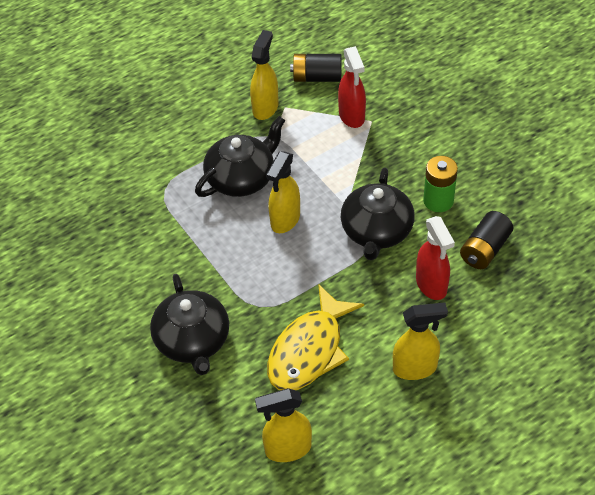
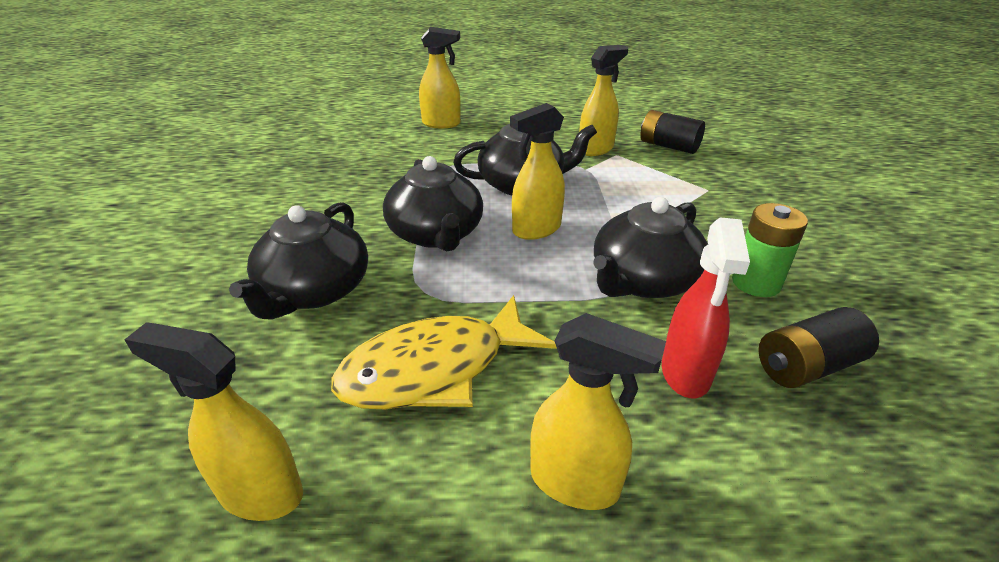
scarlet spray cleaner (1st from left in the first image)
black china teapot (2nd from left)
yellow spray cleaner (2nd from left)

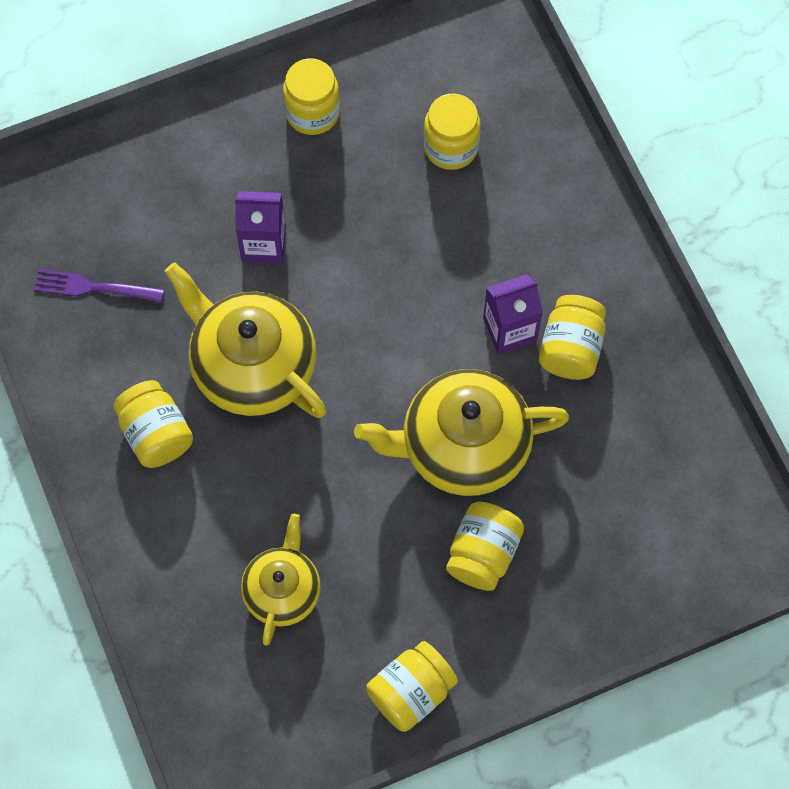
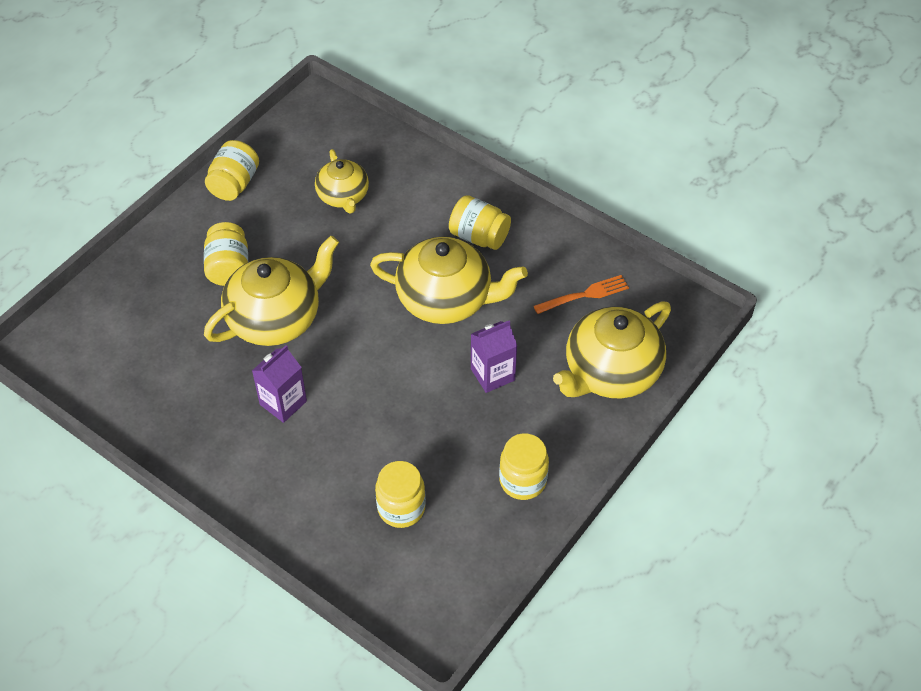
bright orange table fork
yellow jam jar (6th from left in the first image)
yellow china teapot (4th from left)

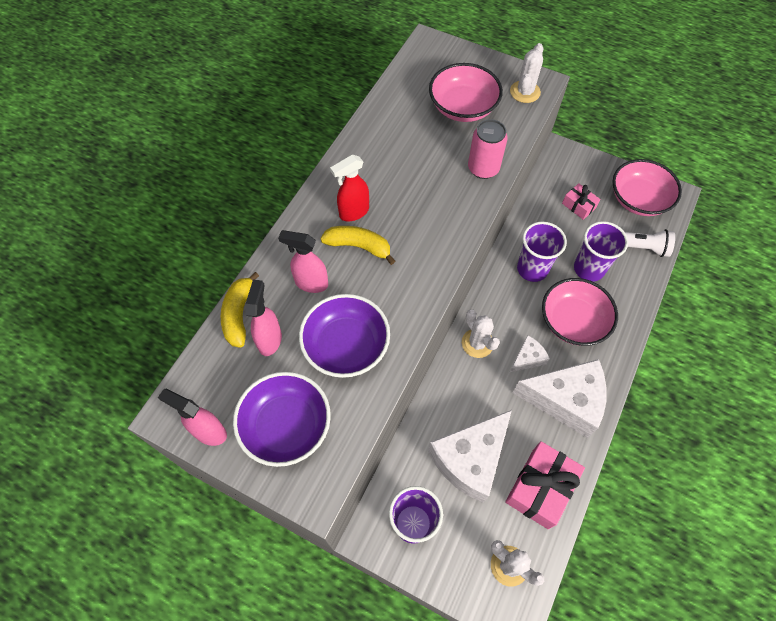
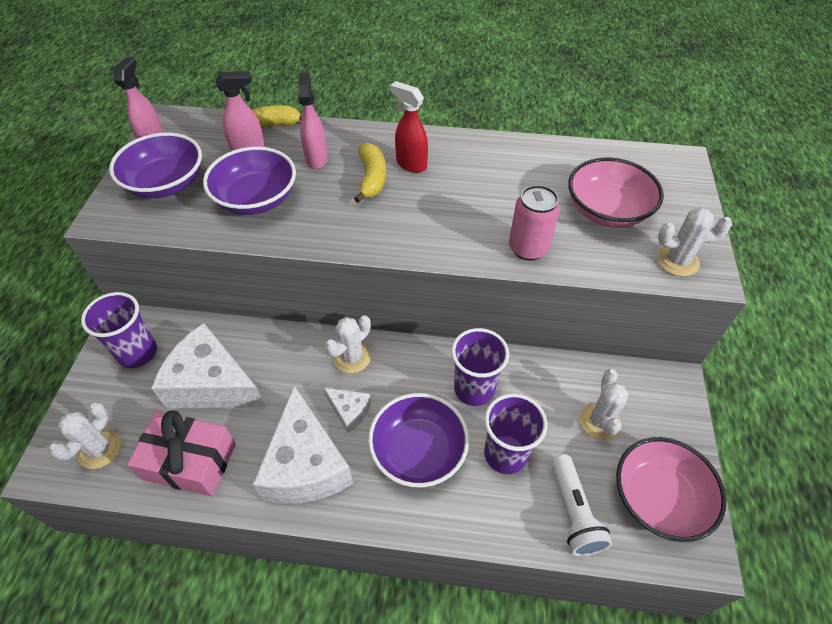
royal purple deep dish (3rd from left)
snow-white cactus (3rd from left)

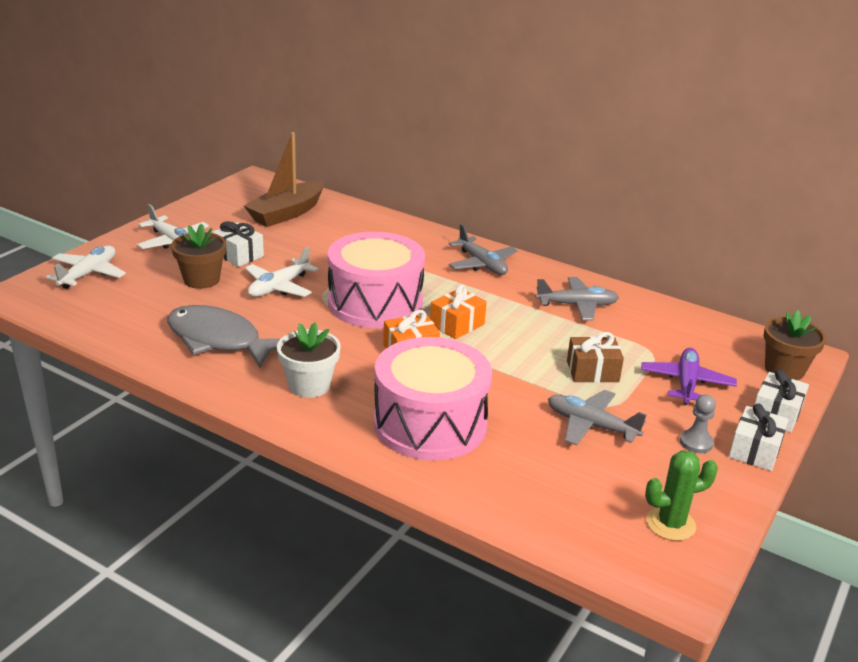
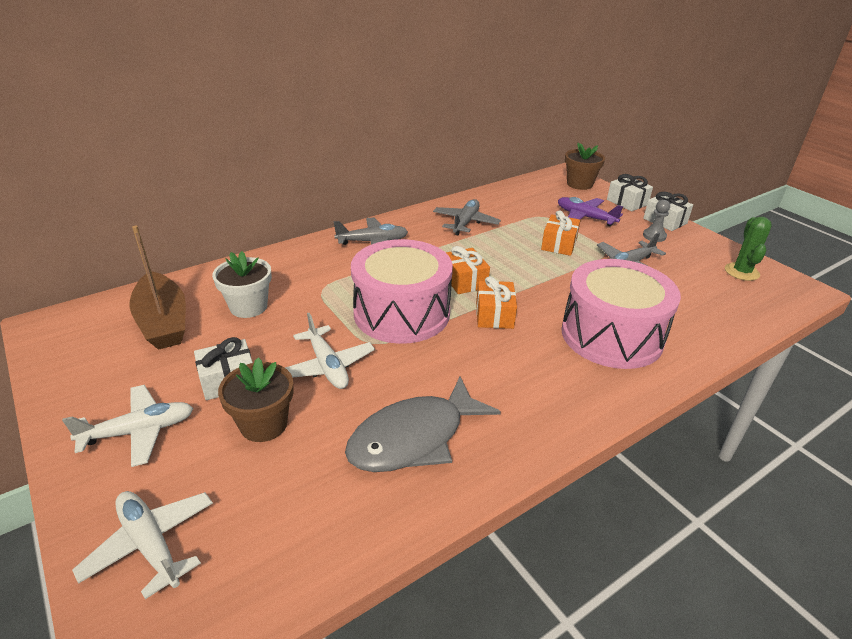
snow-white flower pot
bright orange present (3rd from left)

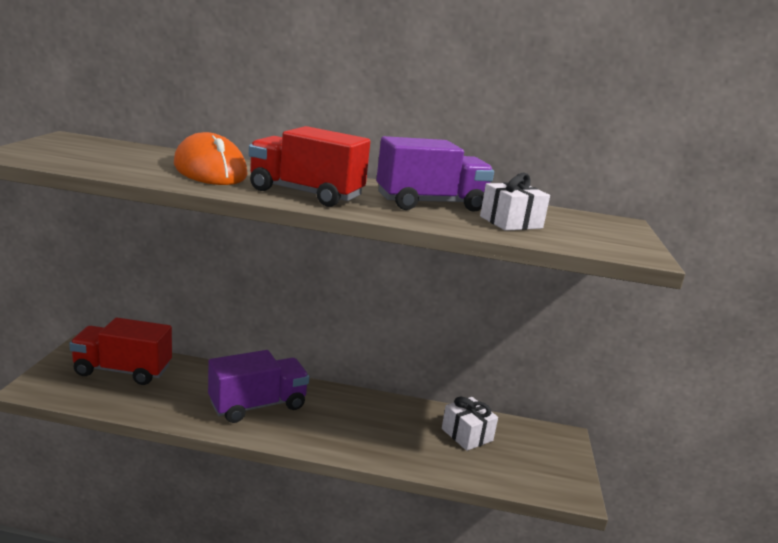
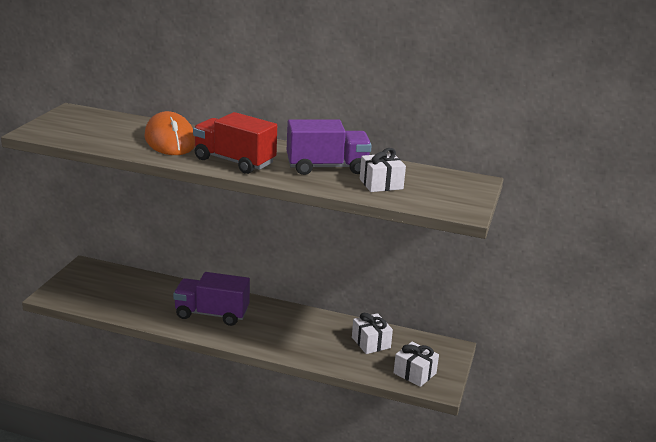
scarlet toy truck (1st from left in the first image)
royal purple toy truck (1st from left)
snow-white present (3rd from left)

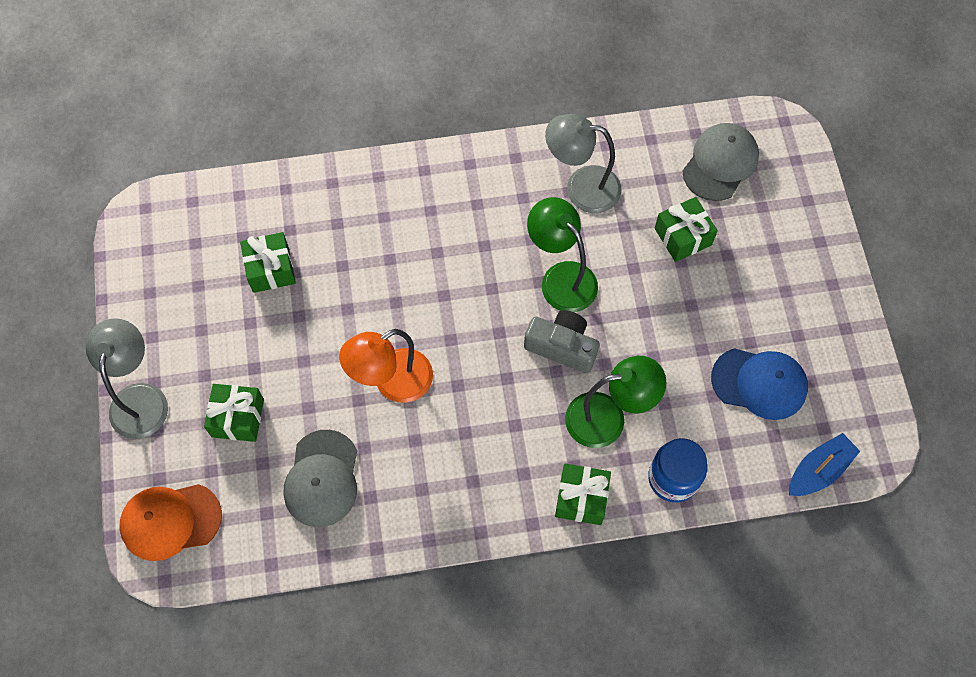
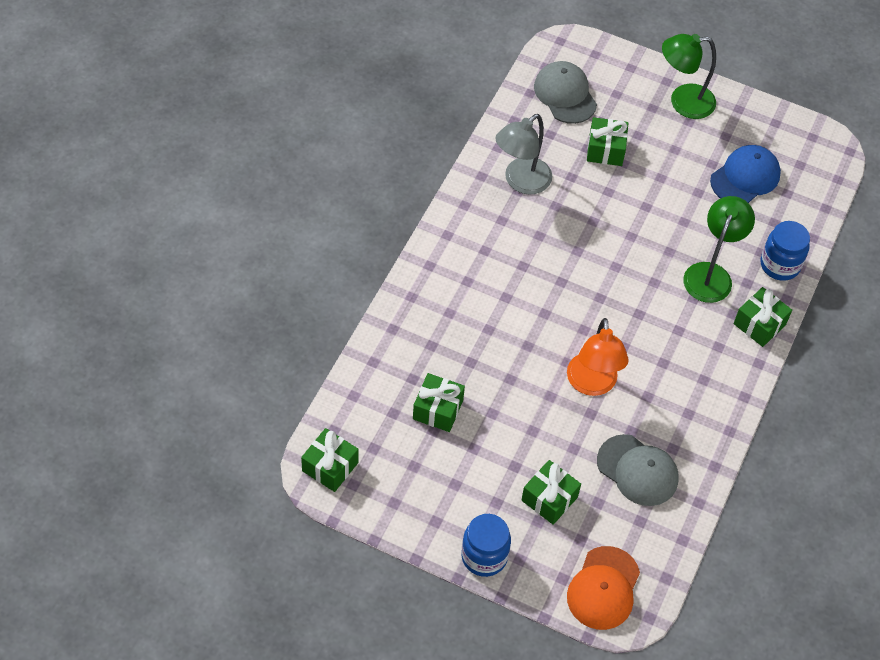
cobalt jam jar (1st from left)
ash-grey compact camera
emerald lamp (1st from left)
cobalt boat
emerald present (1st from left)

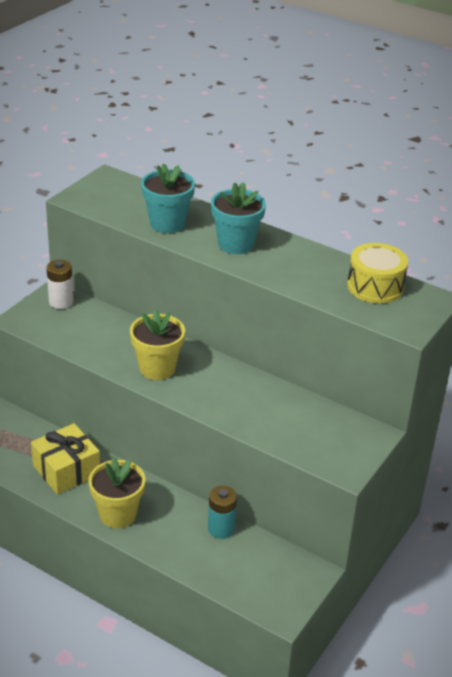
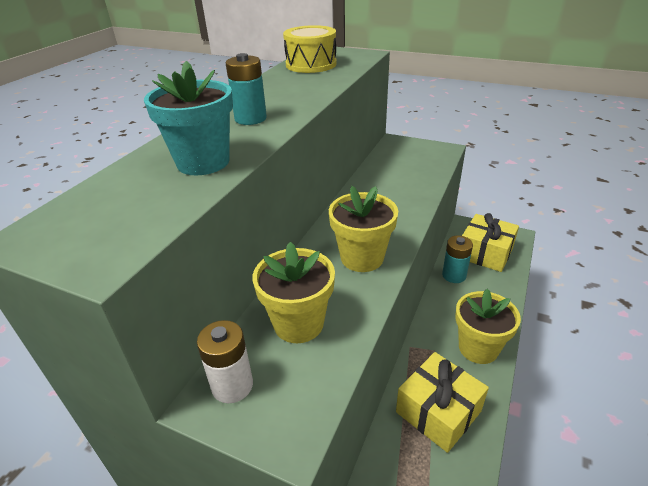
aqua battery (1st from left)
yellow flower pot (1st from left)
yellow present (2nd from left)

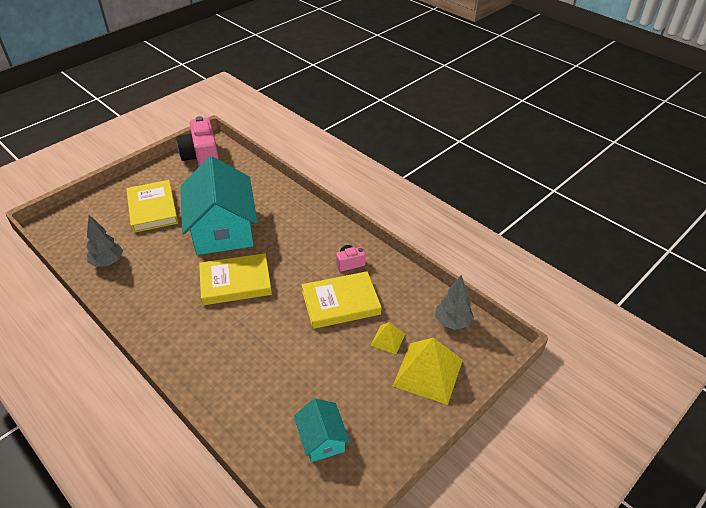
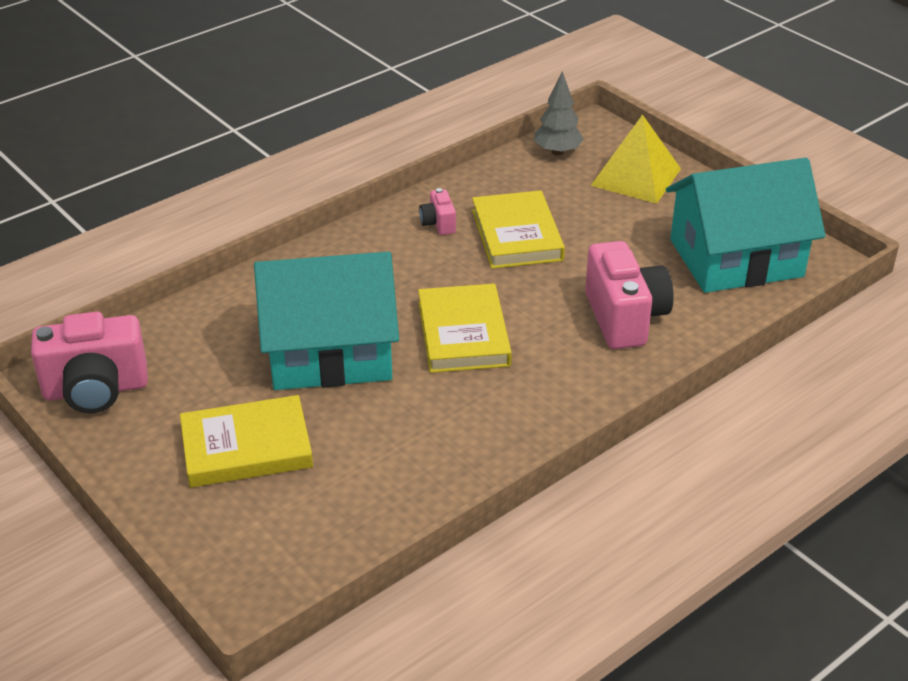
ash-grey tree (1st from left in the first image)
aqua cottage (2nd from left)
yellow pyramid shape (1st from left in the first image)
rose-pink compact camera (3rd from left)

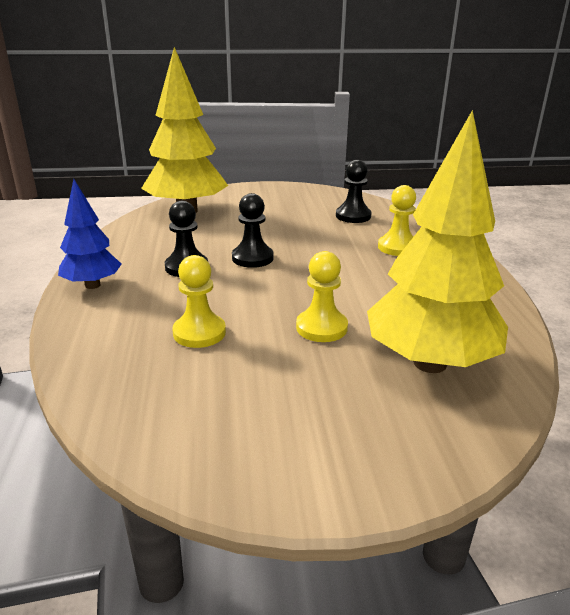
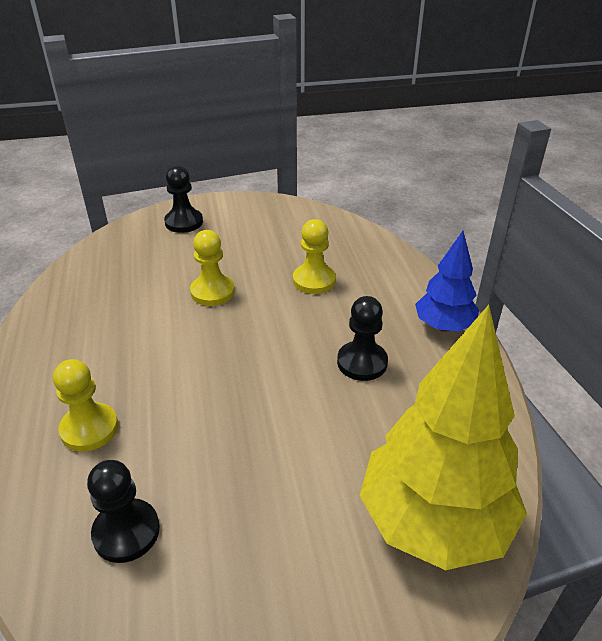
black game pawn (2nd from left)
yellow tree (2nd from left in the first image)

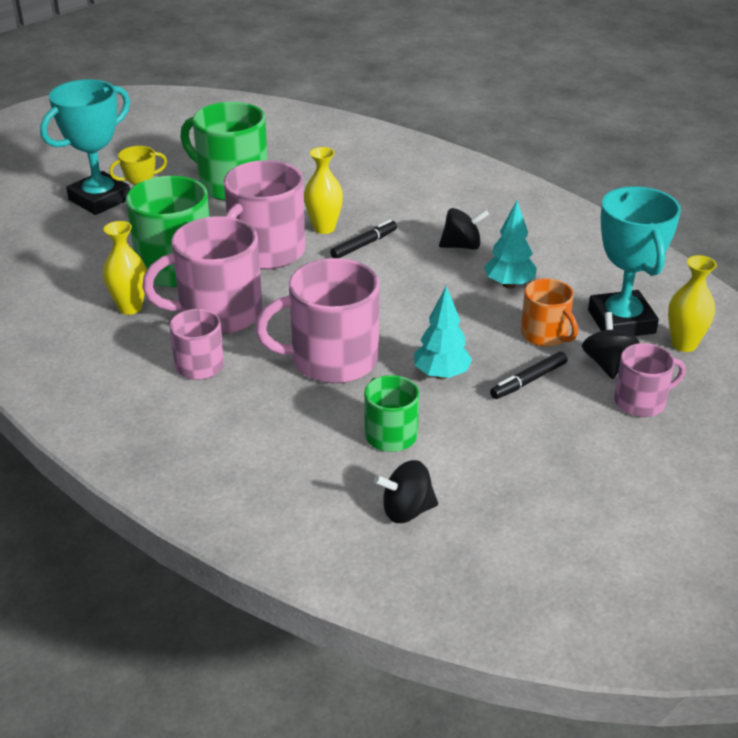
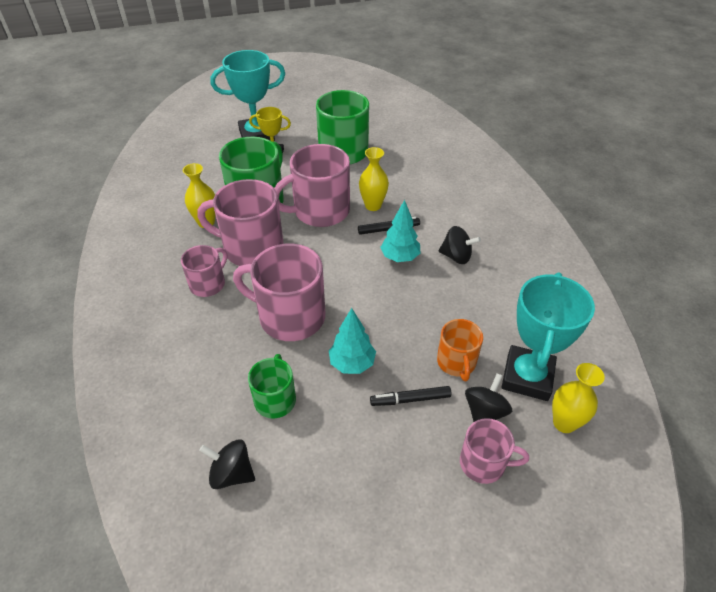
aqua tree (2nd from left)

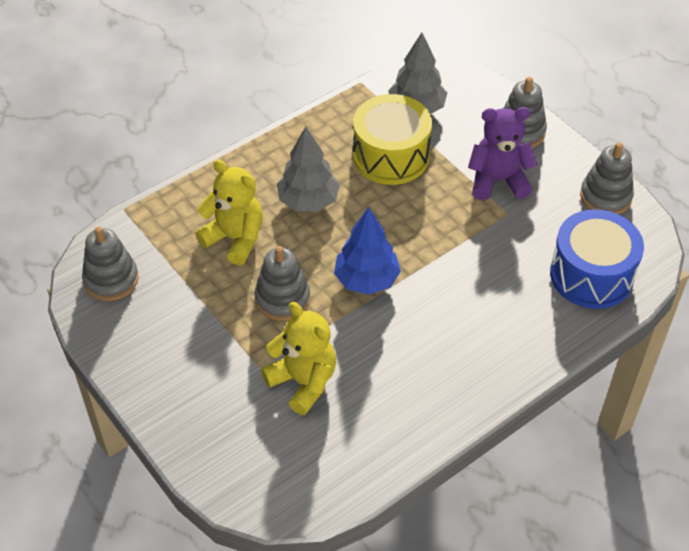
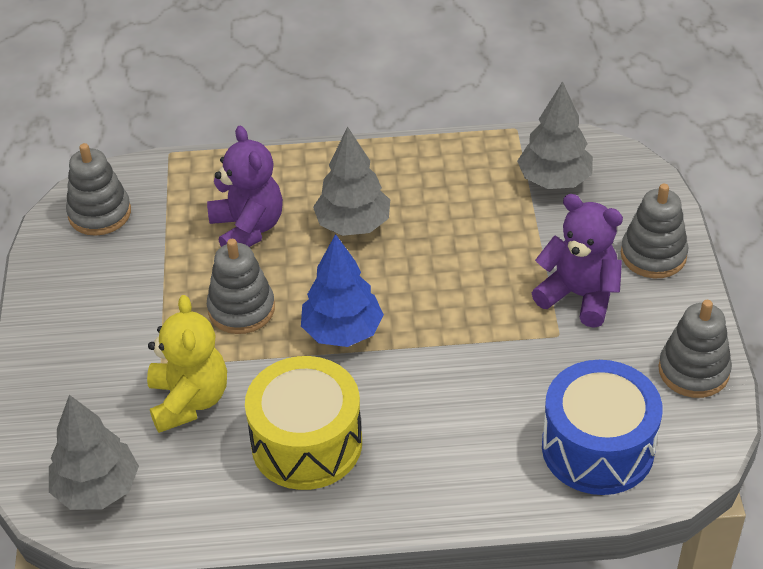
royal purple stuffed bear (1st from left)
yellow drum
ash-grey tree (1st from left)

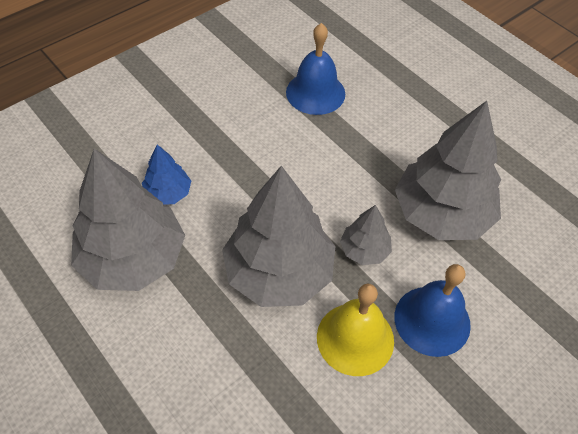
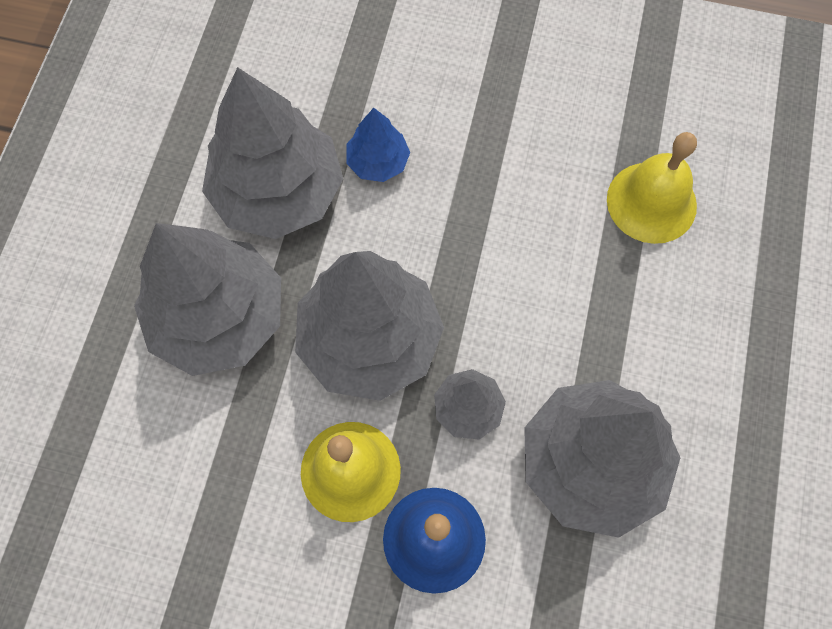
yellow school bell (2nd from left)
ash-grey tree (1st from left)

